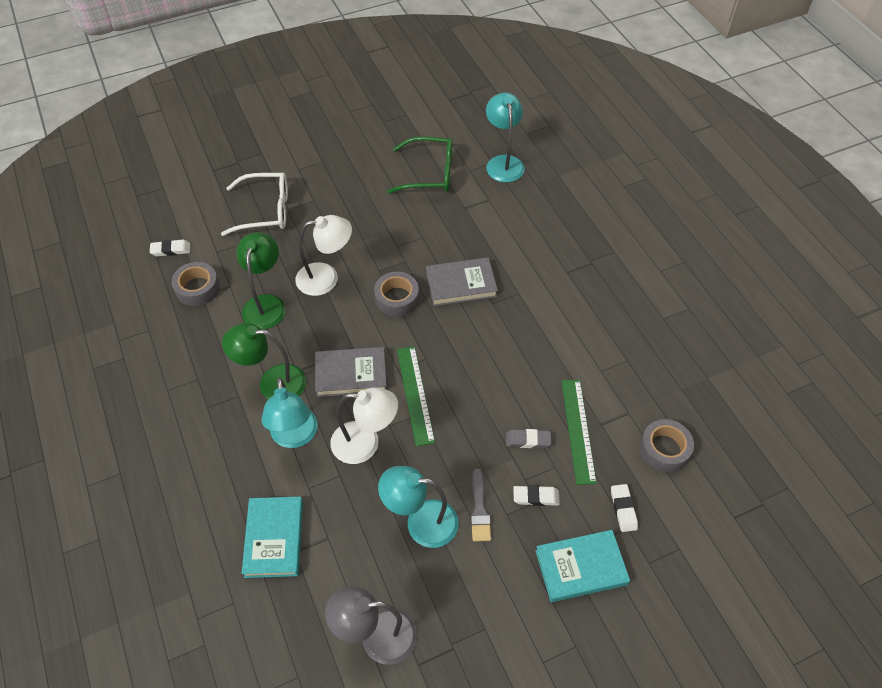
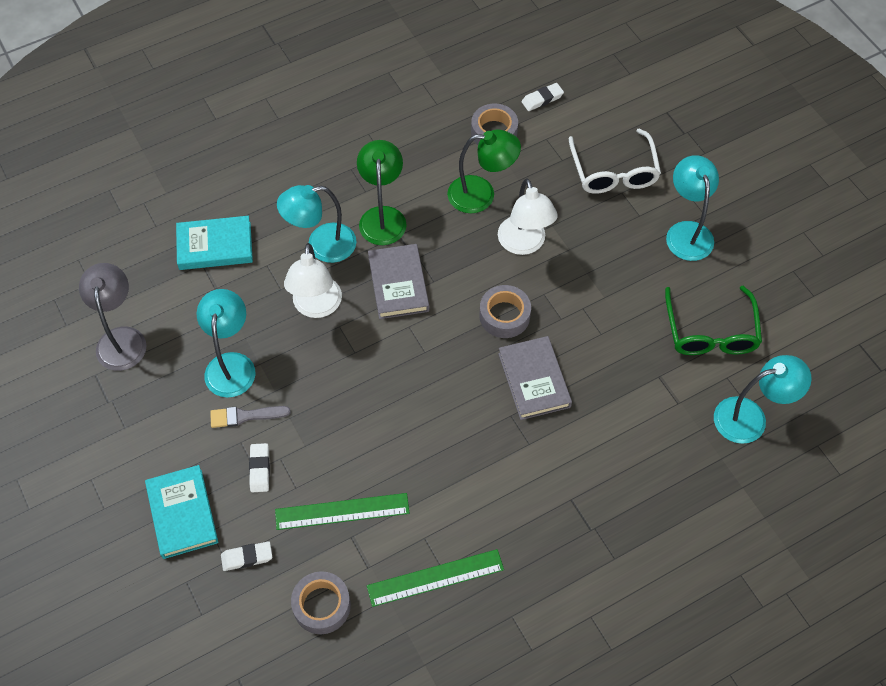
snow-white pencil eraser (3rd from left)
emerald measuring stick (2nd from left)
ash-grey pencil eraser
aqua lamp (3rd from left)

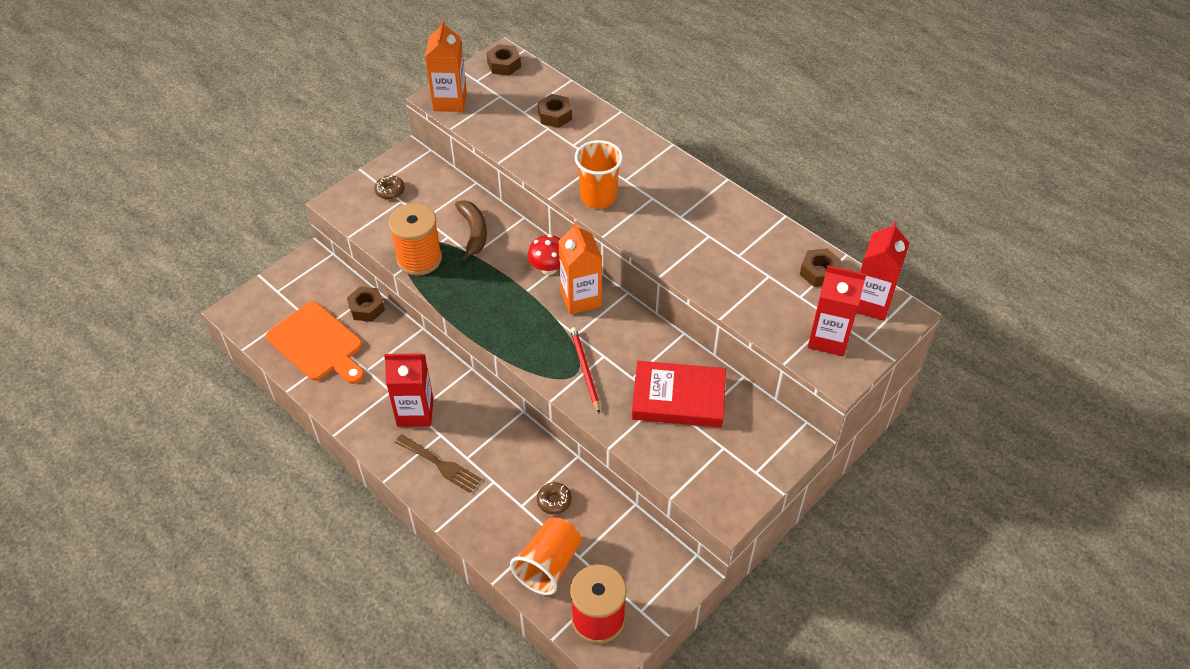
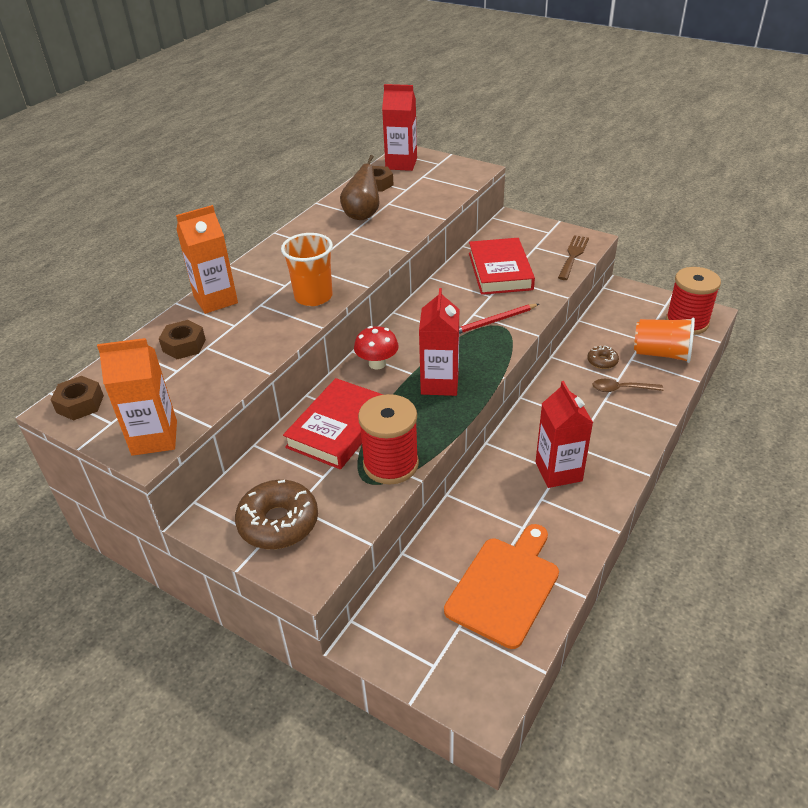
brown hex nut (1st from left in the first image)
brown doughnut (1st from left)
scarlet bobbin (1st from left)
brown table fork
scarlet hardback (1st from left)
bright orange milk carton (2nd from left)
scarlet milk carton (2nd from left)
brown pear fruit
brown spoon

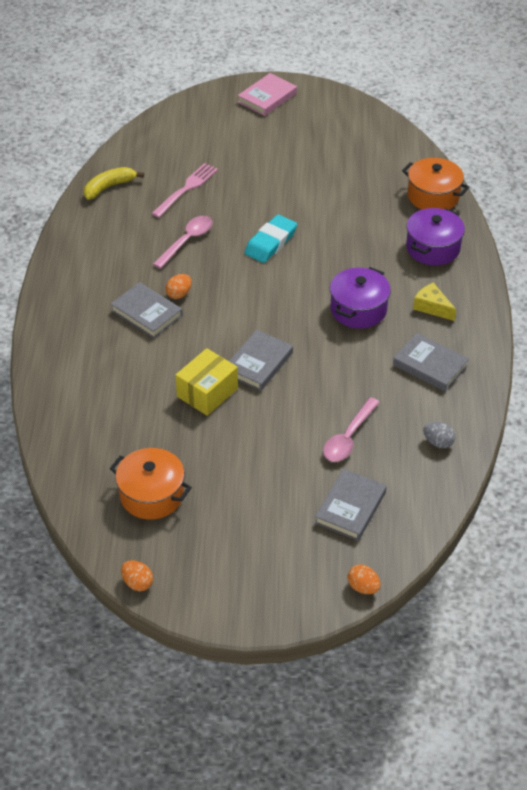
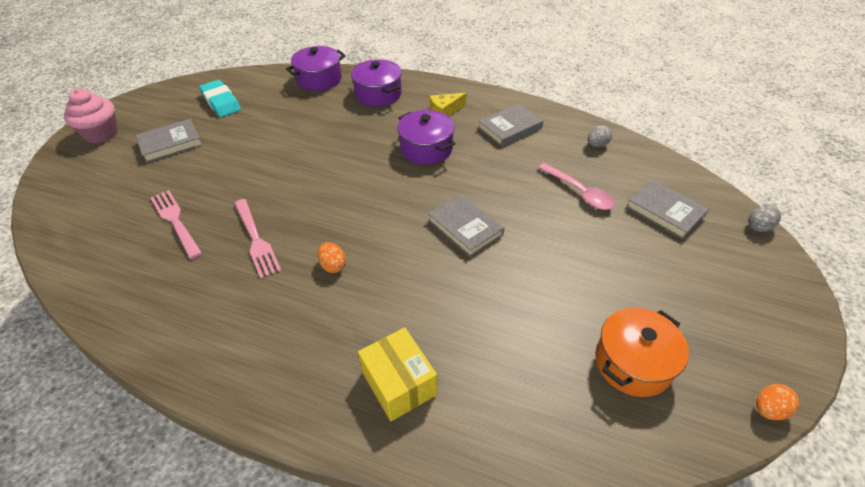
yellow toy banana
ash-grey hardback (1st from left)
rose-pink table fork (2nd from left)
yellow parcel
rose-pink muffin
aqua pencil eraser
ash-grey egg shape (2nd from left)
royal purple stockpot (1st from left)

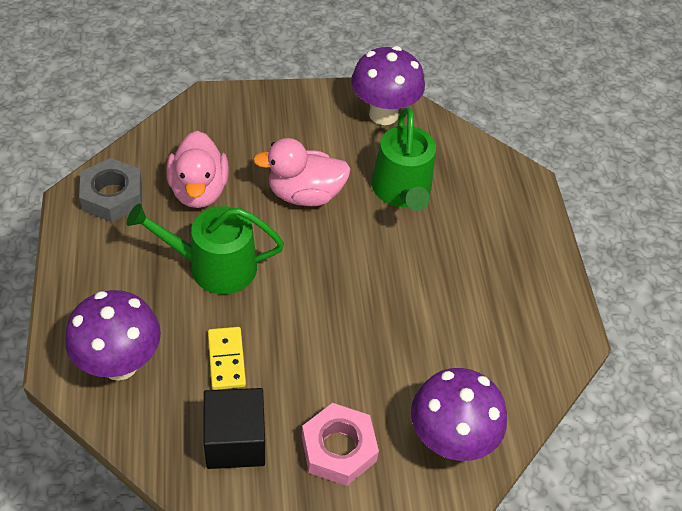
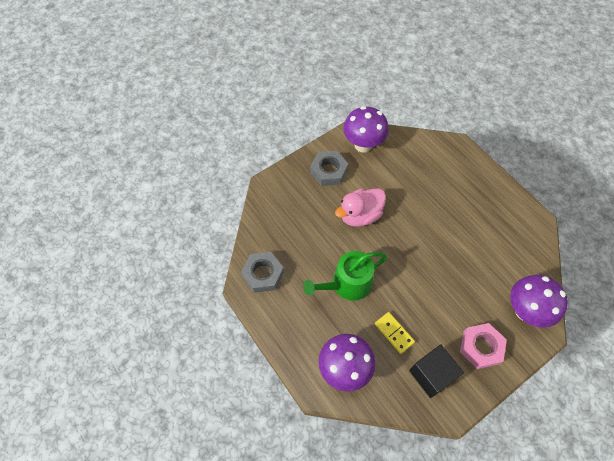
rose-pink rubber duck (1st from left in the first image)
emerald watering can (2nd from left in the first image)
ash-grey hex nut (2nd from left)

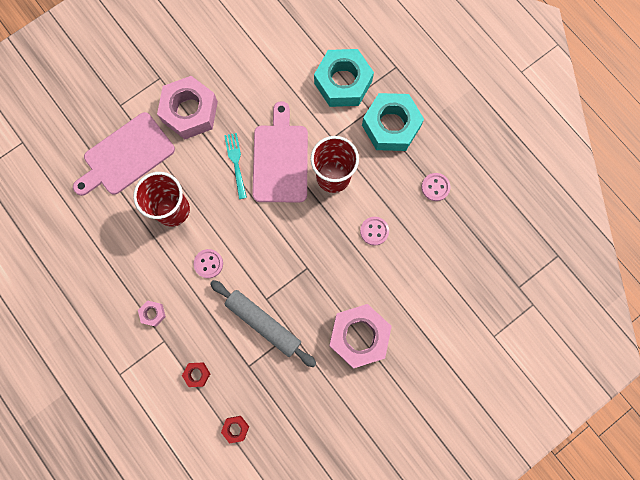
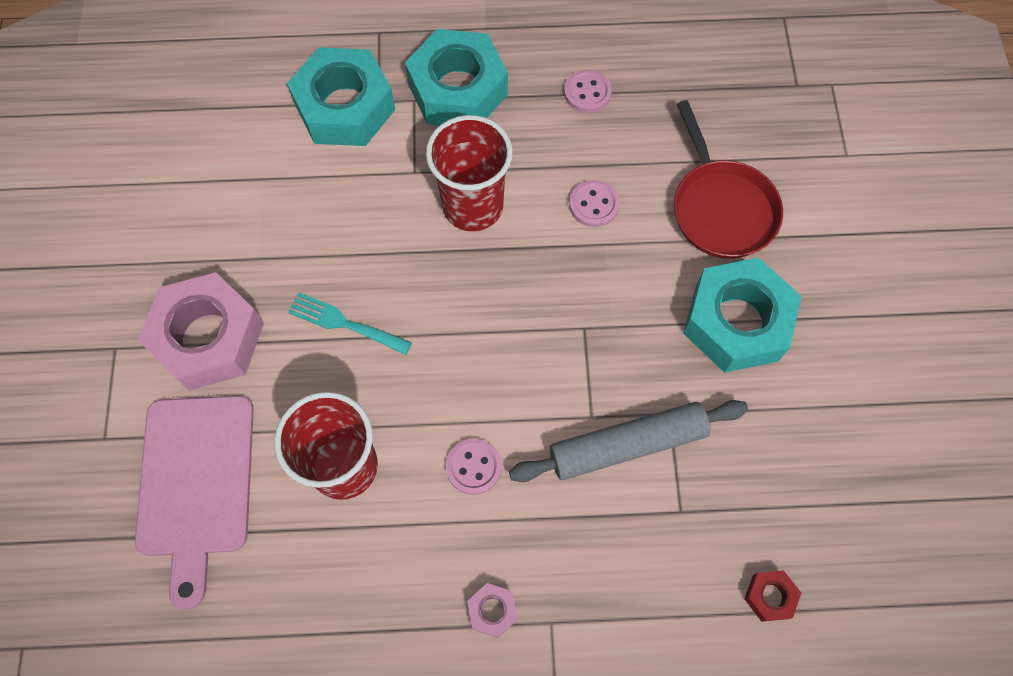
scarlet hex nut (1st from left in the first image)
rose-pink chopping board (2nd from left in the first image)
aqua hex nut (3rd from left)
scarlet pan

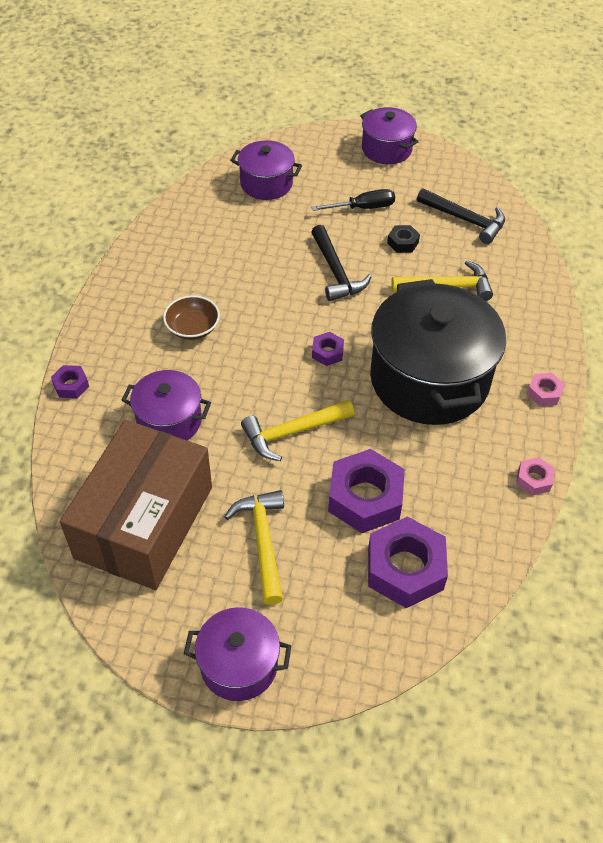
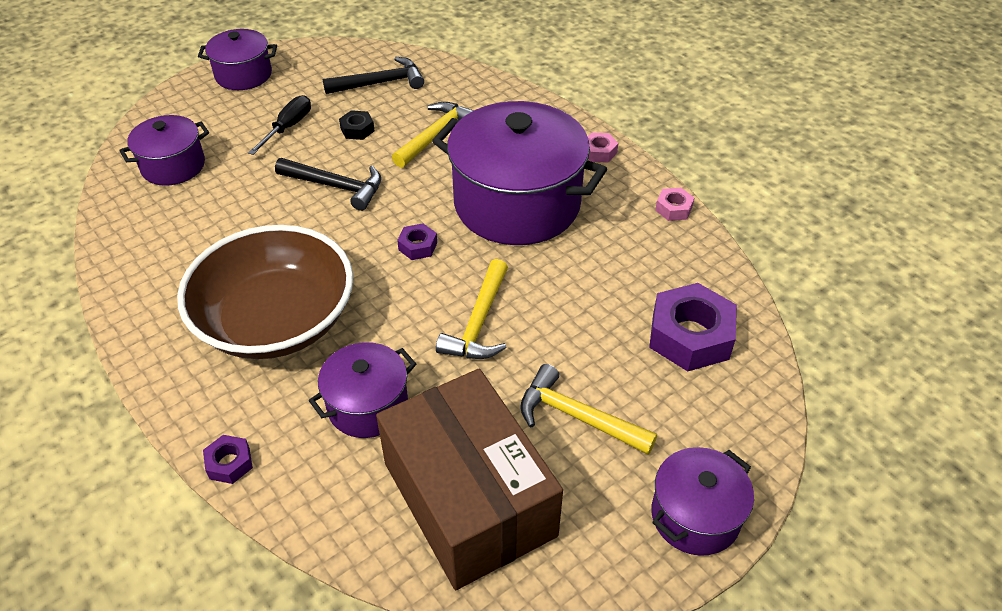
brown deep dish
royal purple hex nut (3rd from left in the first image)
royal purple stockpot (4th from left)

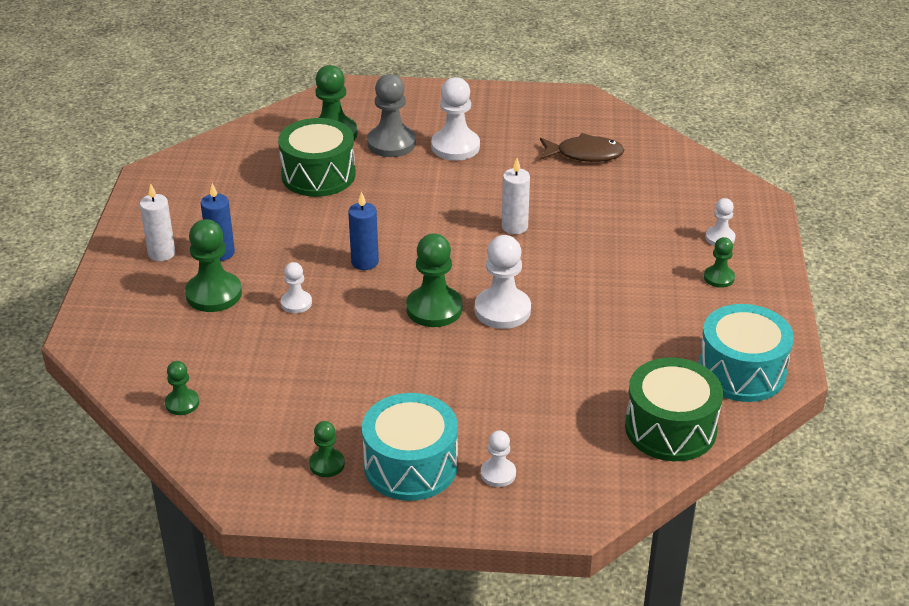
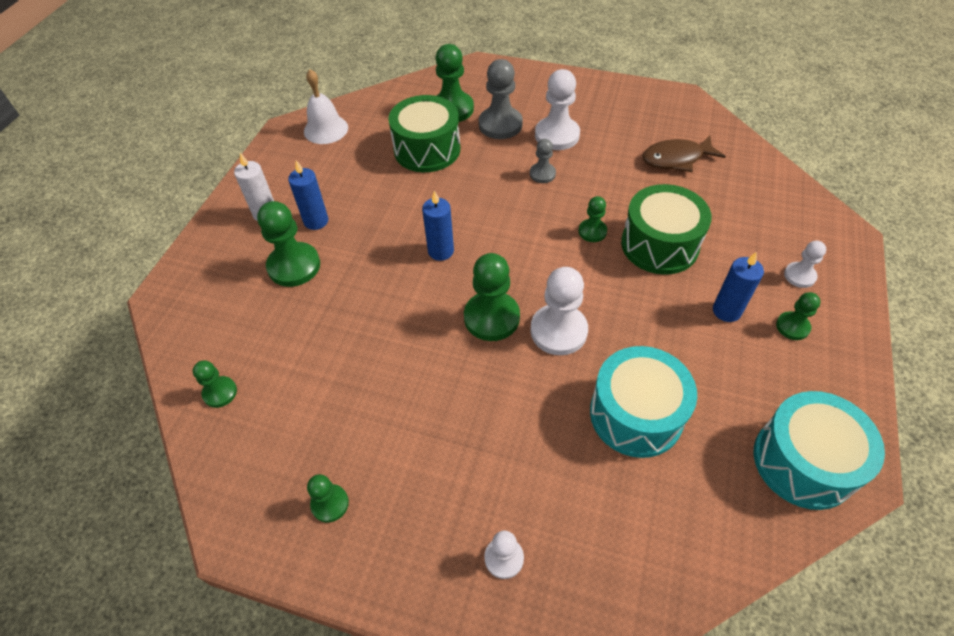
snow-white game pawn (1st from left in the first image)
aqua drum (1st from left)
emerald game pawn (6th from left)
brown toy fish
emerald drum (2nd from left)
snow-white school bell
ash-grey game pawn (2nd from left)
cobalt wax candle (3rd from left)

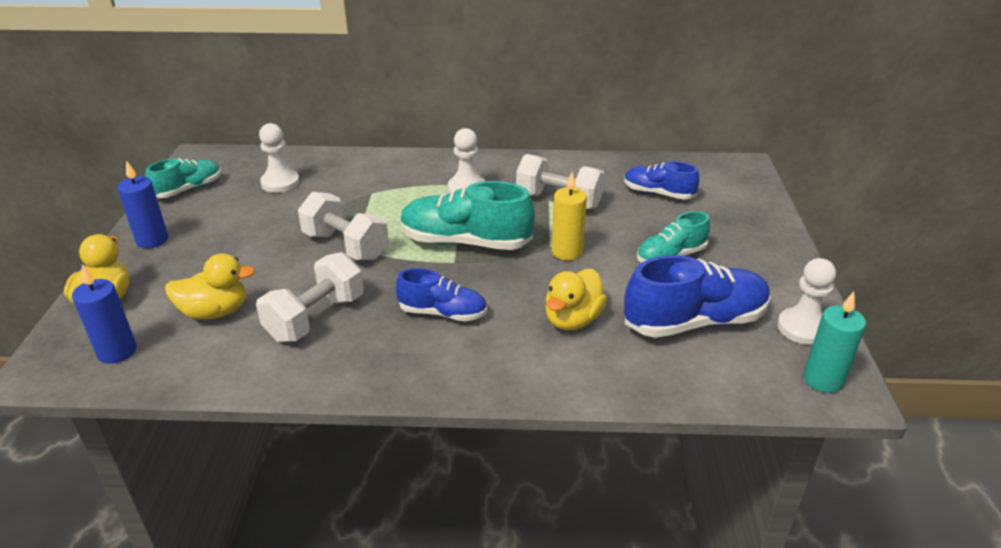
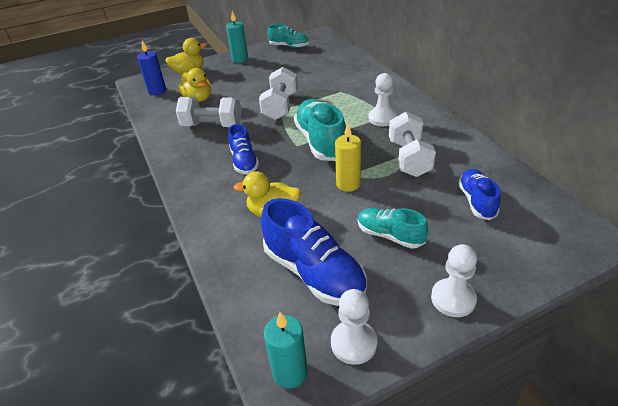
aqua wax candle (1st from left)
snow-white game pawn (3rd from left)

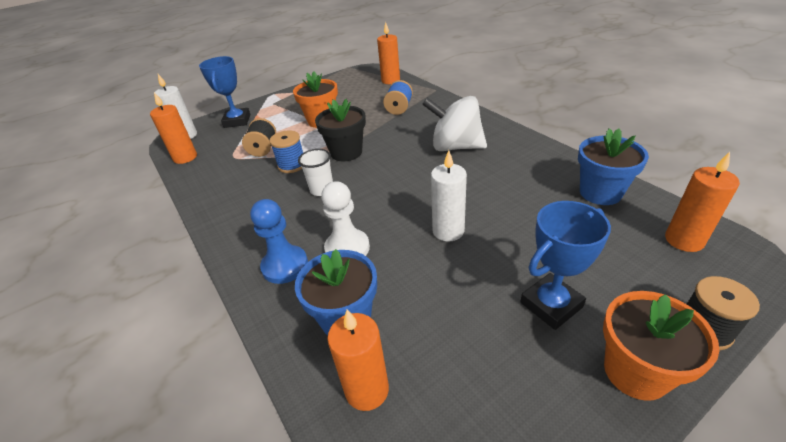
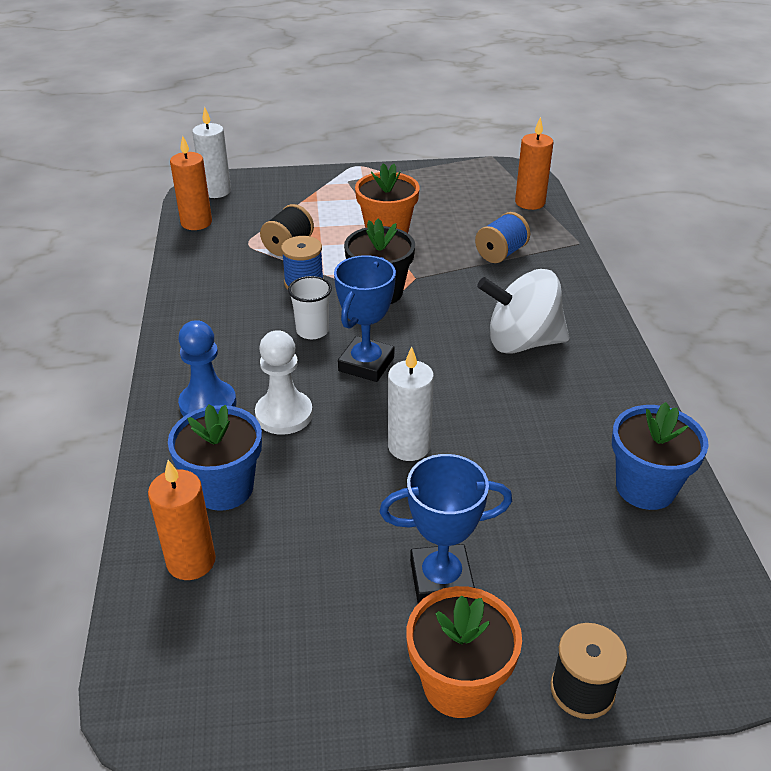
cobalt award cup (1st from left)
snow-white whirligig
bright orange wax candle (4th from left in the first image)

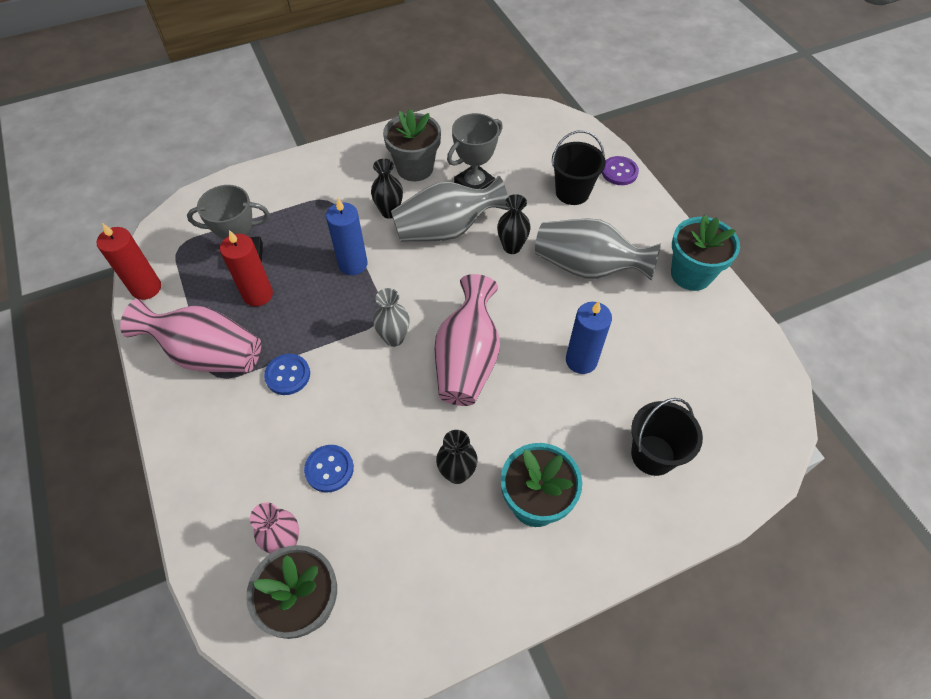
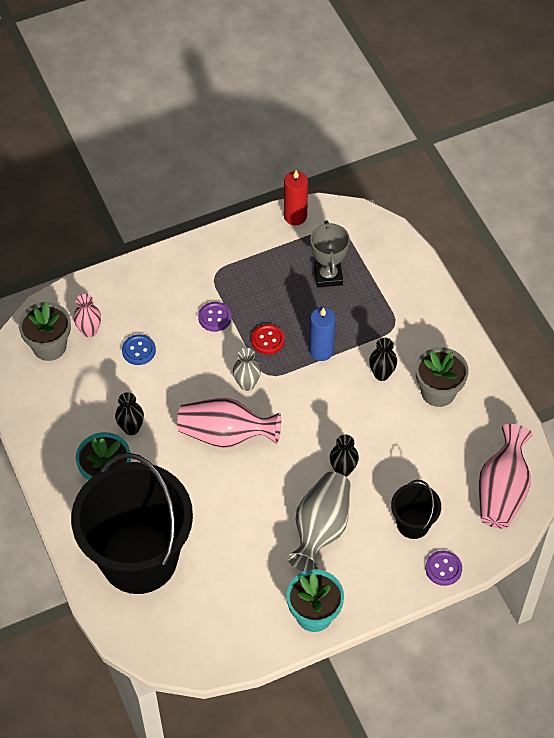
rose-pink vase (3rd from left)
scarlet wax candle (2nd from left in the first image)
royal purple shirt button (1st from left)
ash-grey vase (2nd from left in the first image)
ash-grey award cup (2nd from left in the first image)
cobalt wax candle (2nd from left in the first image)
black bucket (1st from left)
scarlet shirt button

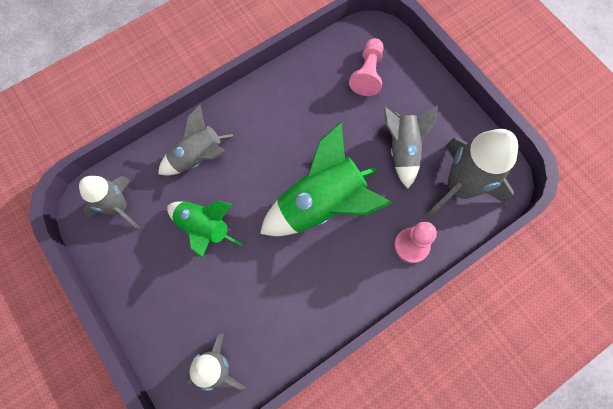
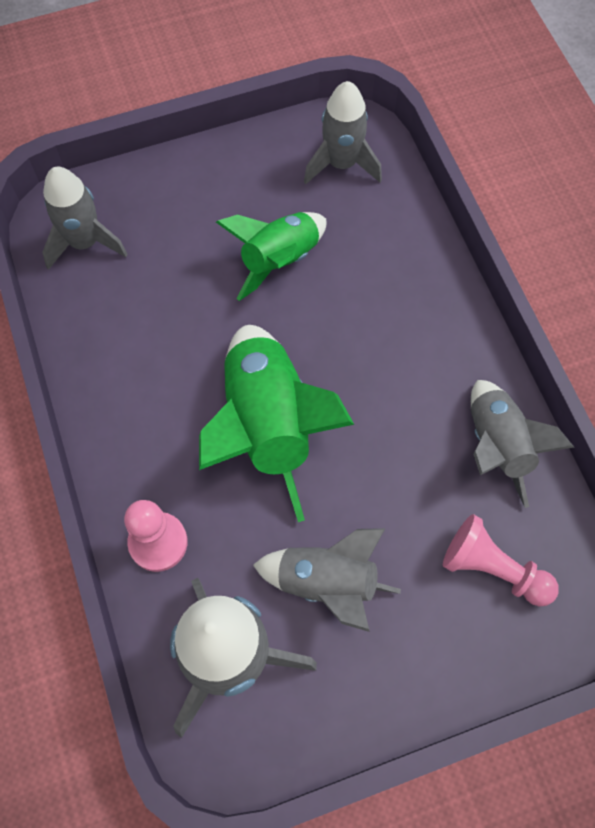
ash-grey spaceship (5th from left)

